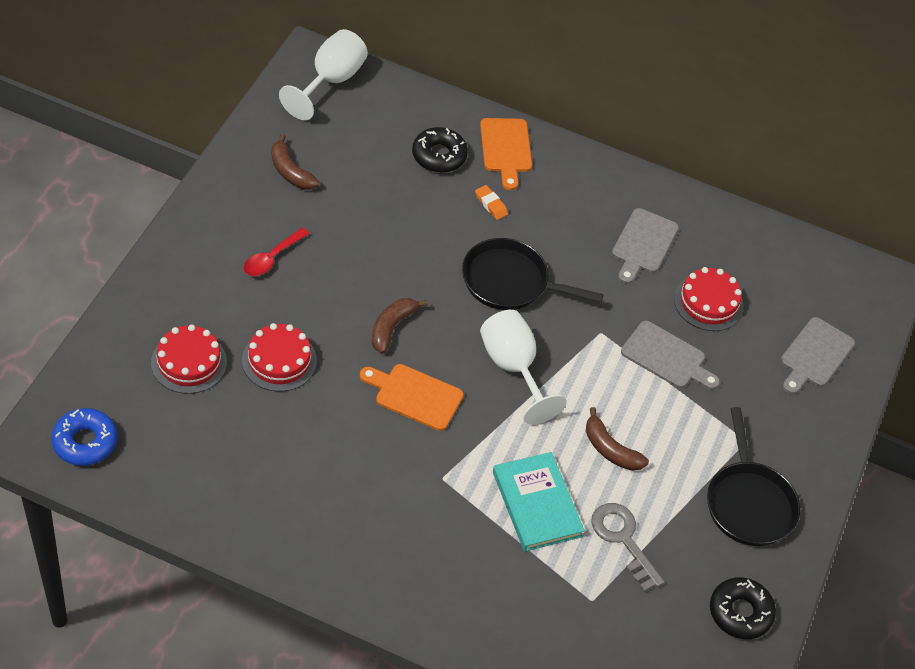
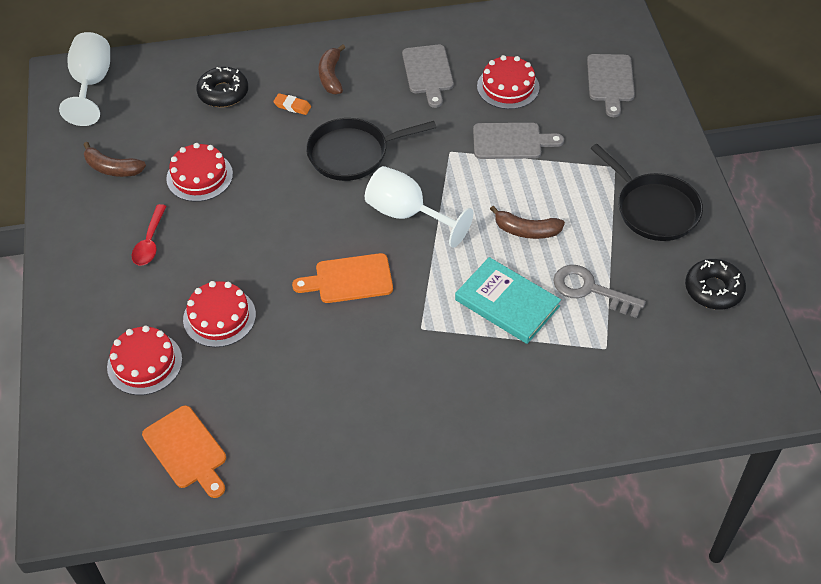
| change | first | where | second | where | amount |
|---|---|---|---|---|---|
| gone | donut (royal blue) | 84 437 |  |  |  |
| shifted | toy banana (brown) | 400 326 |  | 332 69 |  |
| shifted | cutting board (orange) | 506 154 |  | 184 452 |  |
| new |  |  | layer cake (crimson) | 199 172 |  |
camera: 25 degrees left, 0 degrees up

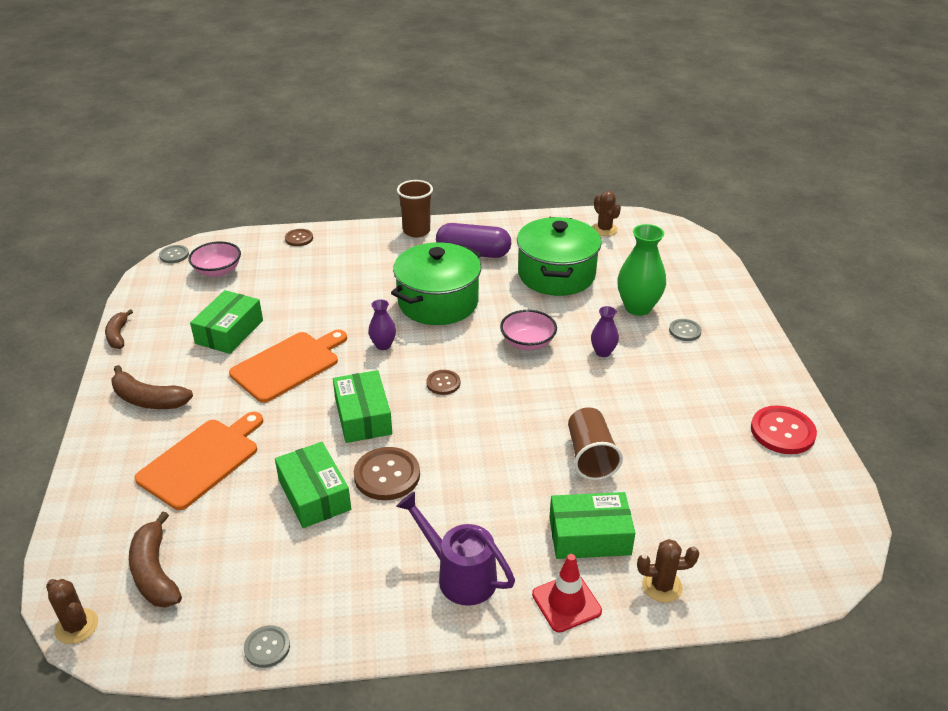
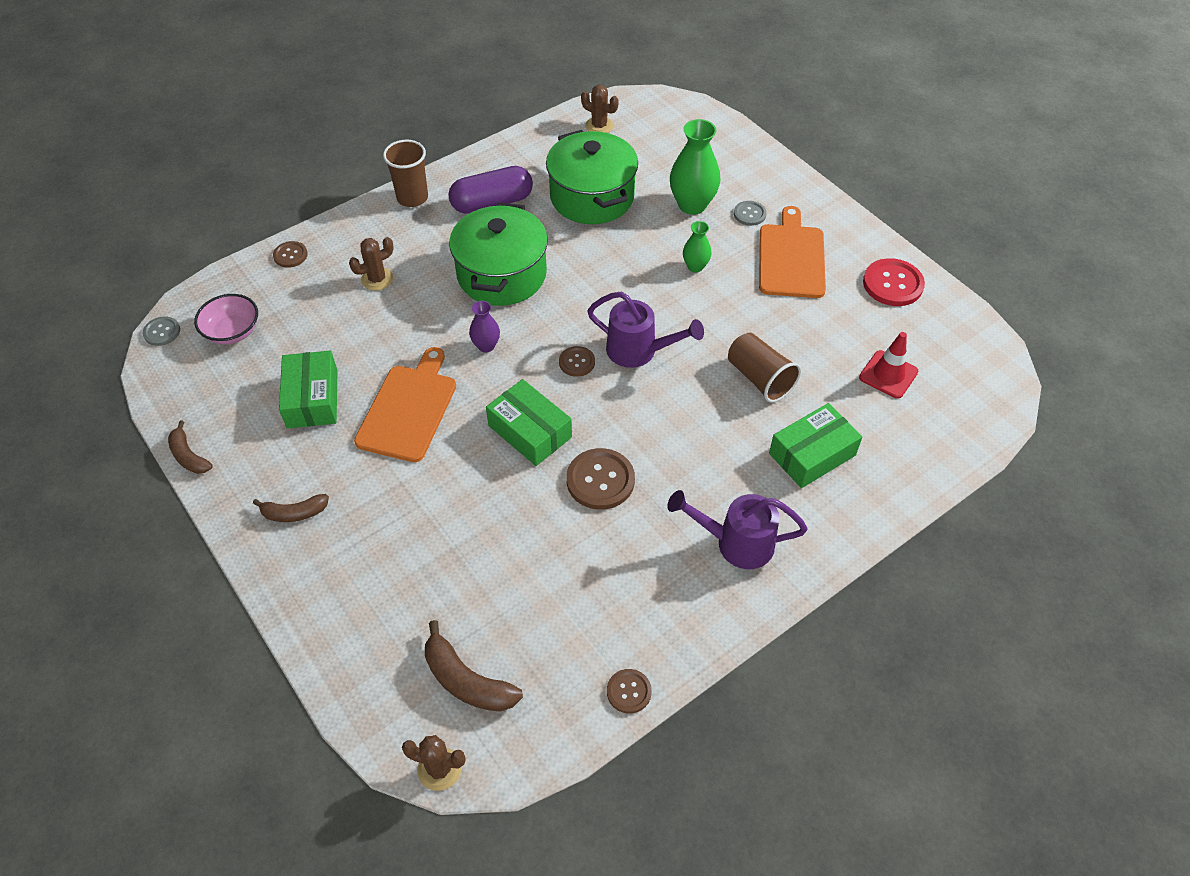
| change | first | where | second | where | amount |
|---|---|---|---|---|---|
| scaled | toy banana (brown) | 152 387 |  | 291 508 | x0.66 |
| shifted | cutting board (orange) | 199 461 |  | 792 252 |  |
| repainted | shirt button (grey) | 267 646 | shirt button (brown) | 629 691 |  |
| gone | box (green) | 313 485 |  |  |  |
| gone | bowl (rose-pink) | 528 330 |  |  |  |
| shifted | traffic cone (crimson) | 567 593 |  | 888 365 |  |
| repainted | vase (violet) | 605 331 | vase (green) | 697 246 |  |
| shifted | saguaro cactus (brown) | 668 571 |  | 371 264 |  |
| new |  |  | watering can (violet) | 645 330 |  |
camera: 30 degrees left, 15 degrees up

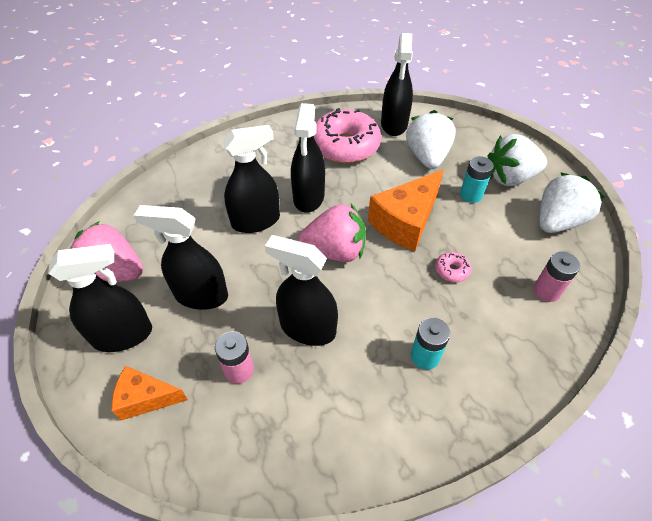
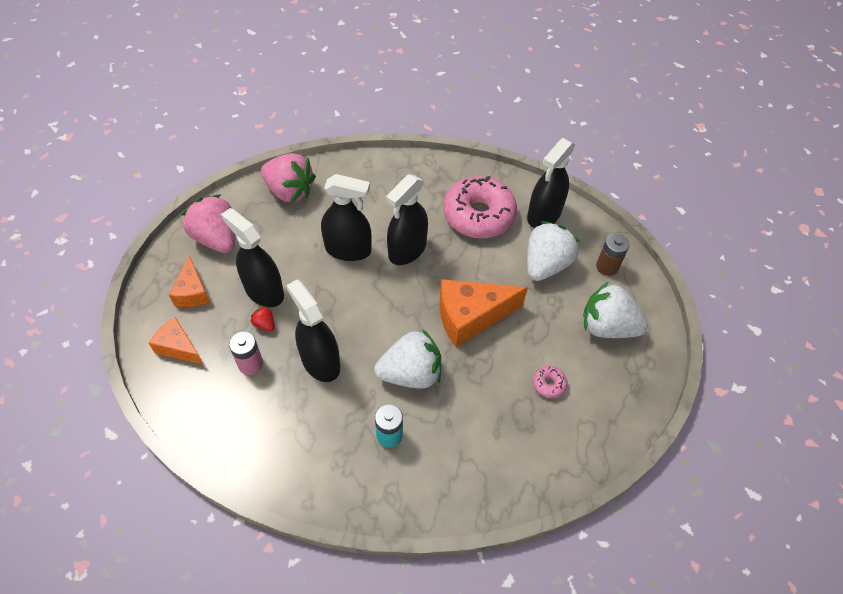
| change | first | where | second | where | amount |
|---|---|---|---|---|---|
| swapped | sprayer (jet-black) | 100 298 | piece of cheese (orange) | 189 281 |  |
| shifted | toy strawberry (rose-pink) | 332 233 |  | 288 178 |  |
| shifted | donut (rose-pink) | 453 267 |  | 550 382 |  |
| gone | battery (turquoise) | 477 179 |  |  |  |
| gone | battery (rose-pink) | 557 277 |  |  |  |
| shifted | toy strawberry (snow-white) | 572 202 |  | 408 359 |  |
| new |  |  | toy strawberry (crimson) | 263 319 |  |
| new |  |  | battery (brown) | 613 254 |  |
camera: 30 degrees right, 5 degrees up

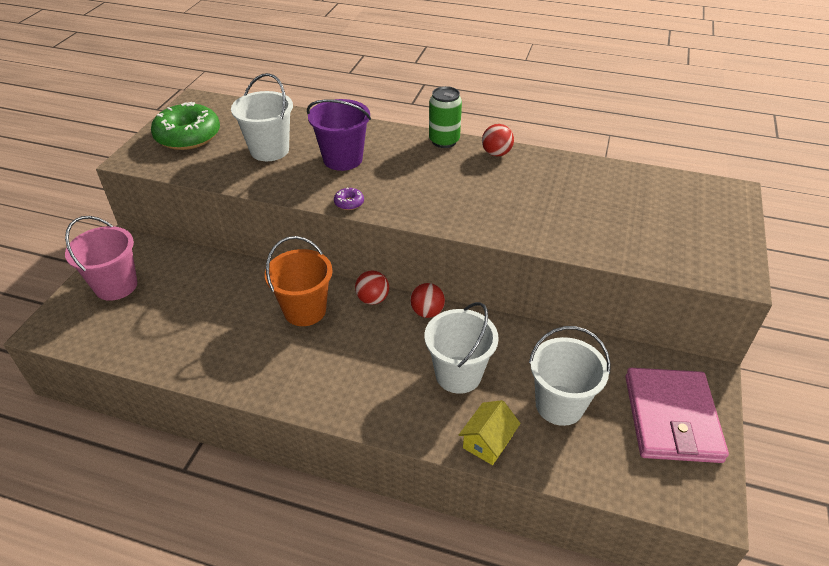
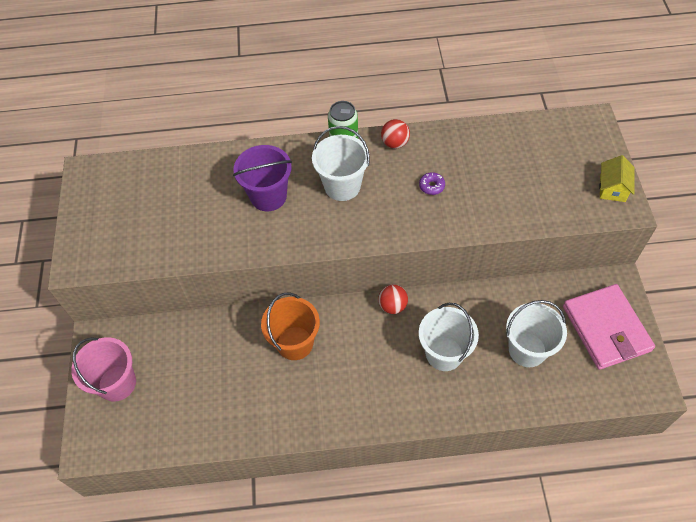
| change | first | where | second | where | amount |
|---|---|---|---|---|---|
| gone | donut (green) | 185 126 |  |  |  |
| shifted | sand bucket (snow-white) | 262 117 |  | 341 163 |  |
| shifted | donut (violet) | 349 198 |  | 432 183 |  |
| gone | sphere (crimson) | 372 287 |  |  |  |
| shifted | cottage (golden) | 490 432 |  | 617 178 |  |
camera: 20 degrees left, 15 degrees up

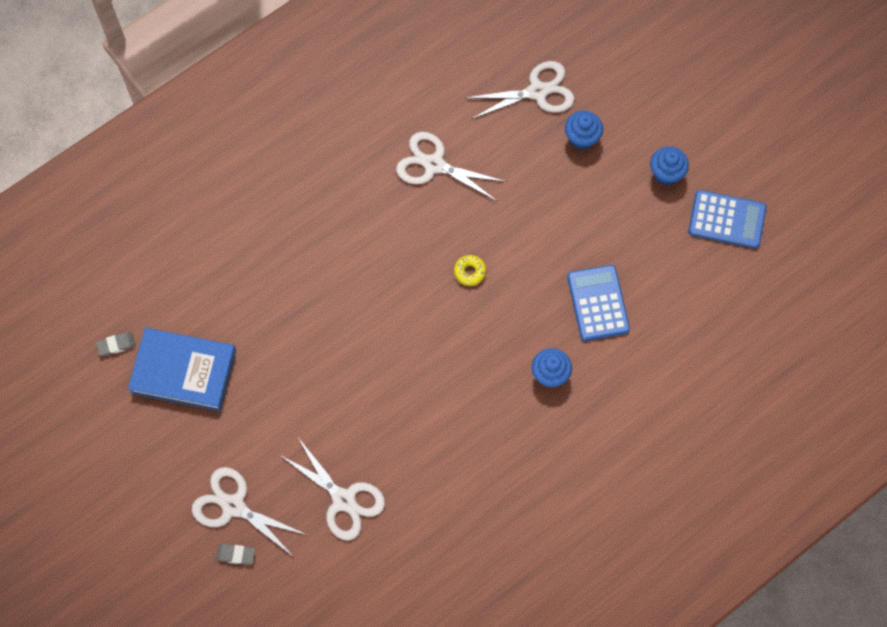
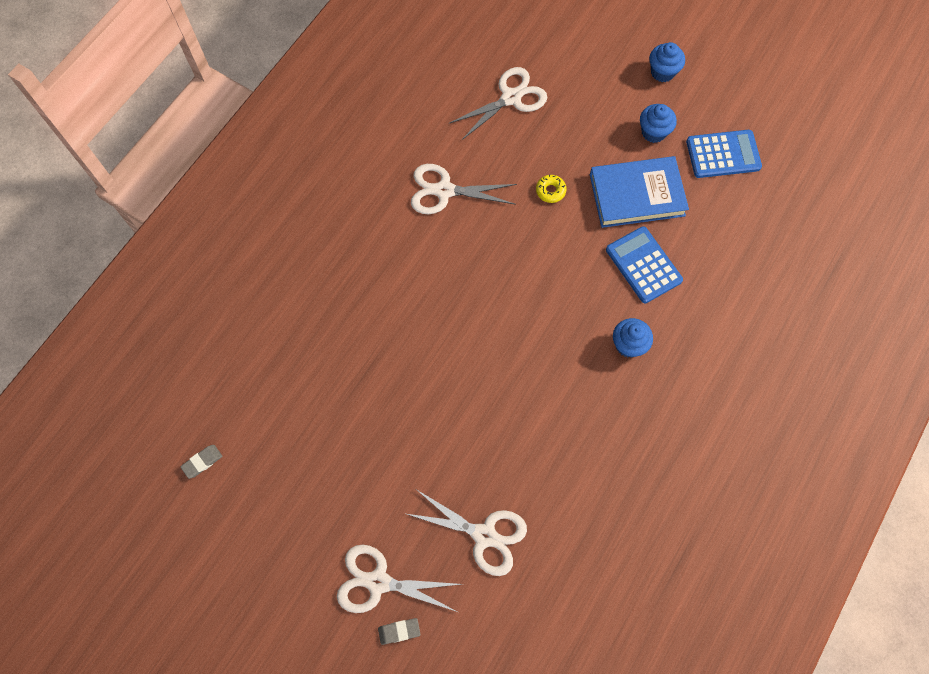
| change | first | where | second | where | amount |
|---|---|---|---|---|---|
| shifted | hardcover (royal blue) | 182 369 |  | 639 192 |  |
| shifted | donut (golden) | 470 270 |  | 551 188 |  |
| shifted | fairy cake (royal blue) | 584 130 |  | 667 62 |  |
camera: 20 degrees left, 0 degrees up

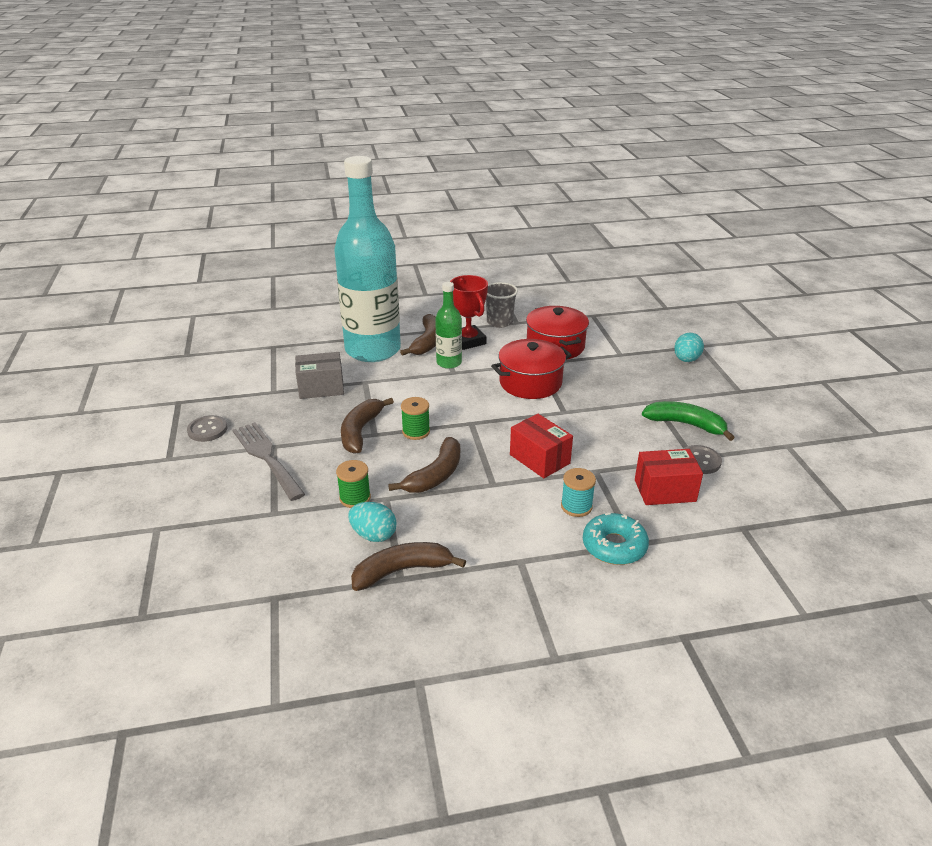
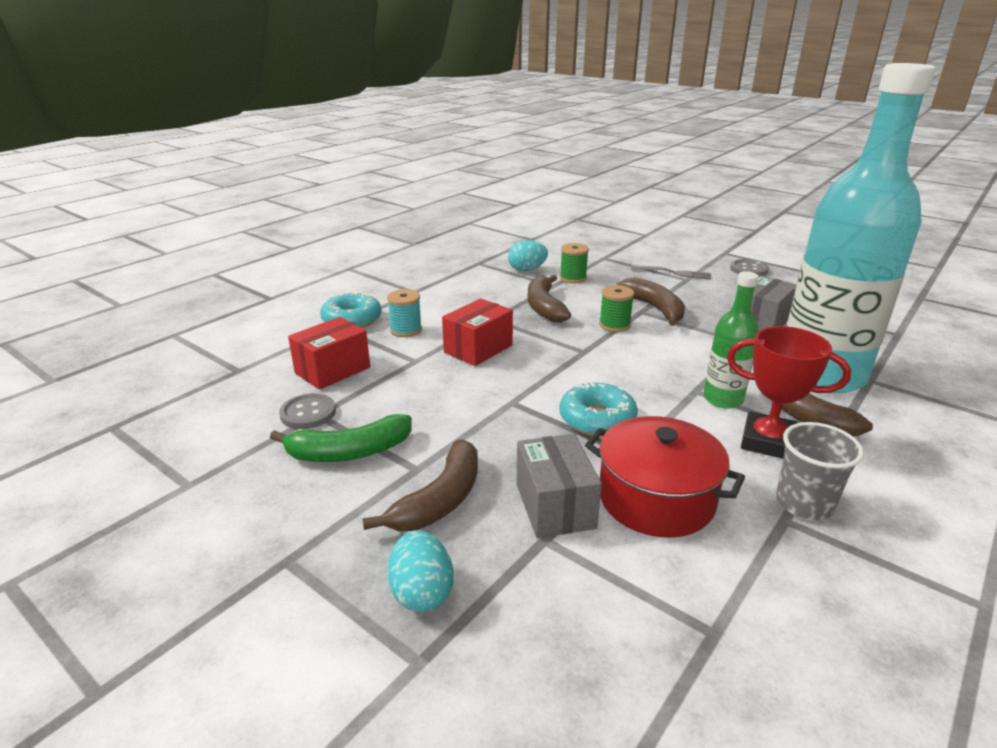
| change | first | where | second | where | amount |
|---|---|---|---|---|---|
| scaled | fork (grey) | 268 461 |  | 671 272 | x0.62 |
| shifted | toy banana (brown) | 408 566 |  | 420 485 |  |
| swapped | cooking pot (crimson) | 531 369 | donut (turquoise) | 598 410 |  |
| rotated | box (crimson) | 541 446 |  | 477 332 | 60 degrees counterclockwise |
| new |  |  | box (grey) | 559 486 |  |
camera: 140 degrees right, 5 degrees down

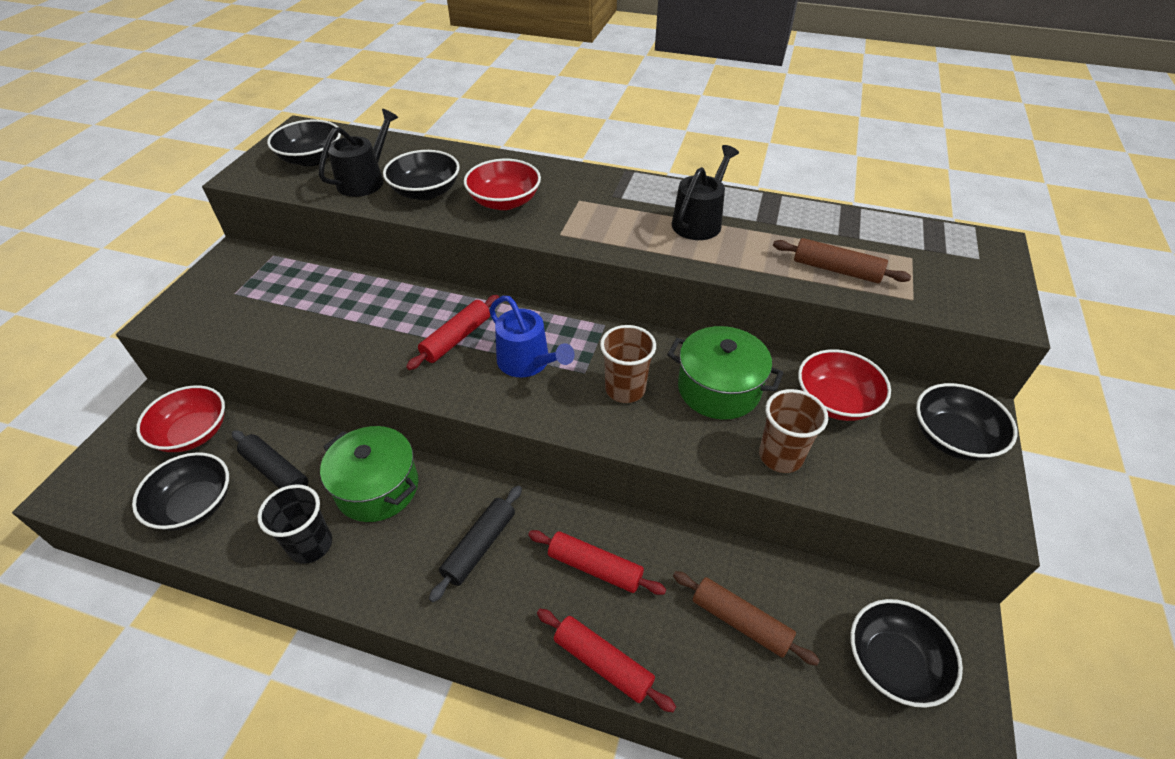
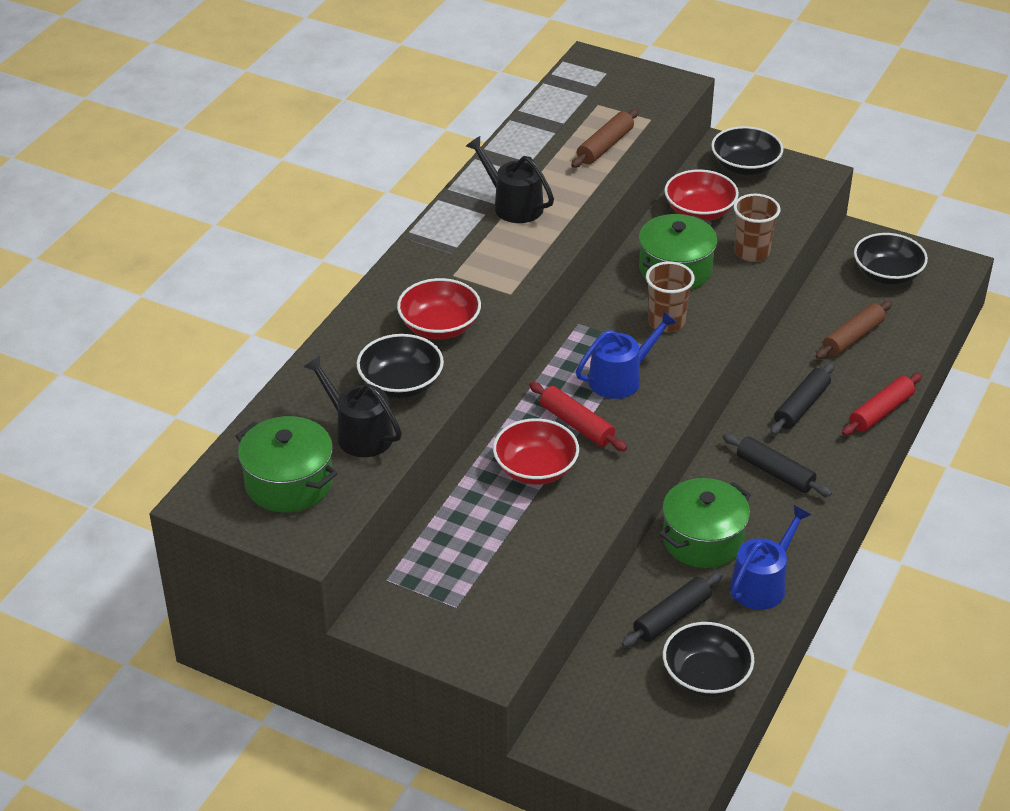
| change | first | where | second | where | amount |
|---|---|---|---|---|---|
| shifted | bowl (crimson) | 180 418 |  | 536 451 |  |
| swapped | tumbler (jet-black) | 294 524 | watering can (royal blue) | 770 557 |  |
| swapped | bowl (jet-black) | 304 142 | cooking pot (green) | 286 464 |  |
| repainted | rolling pin (crimson) | 597 562 | rolling pin (jet-black) | 802 399 |  |
camera: 80 degrees left, 5 degrees down

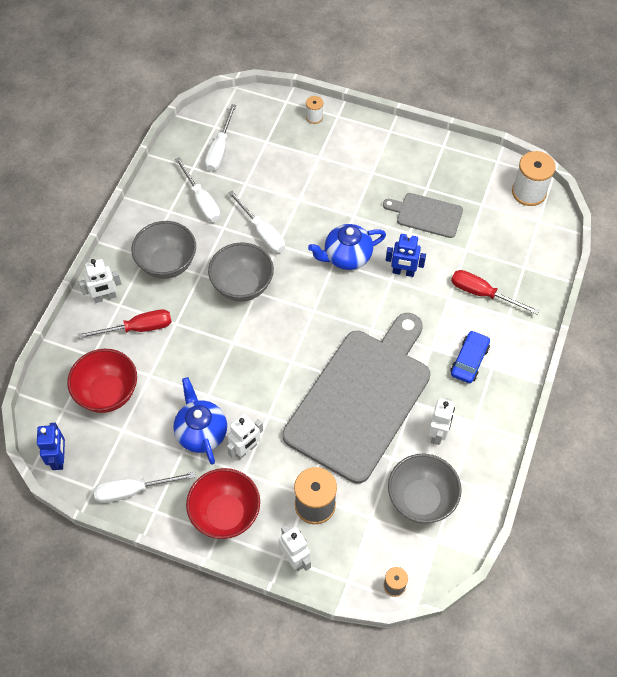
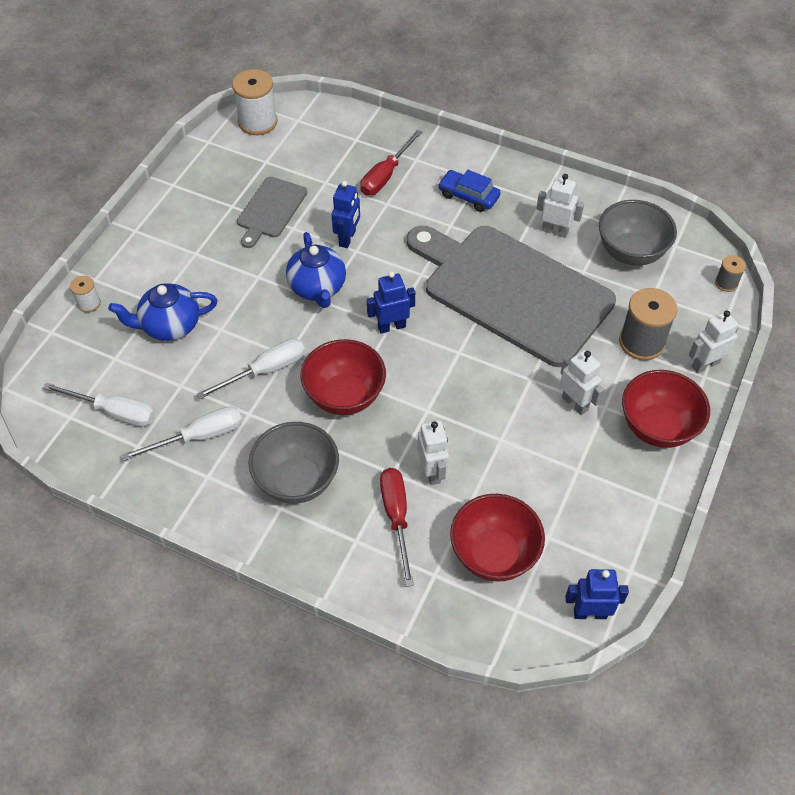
| change | first | where | second | where | amount |
|---|---|---|---|---|---|
| shifted | robot (snow-white) | 100 281 |  | 433 452 |  |
| gone | screwdriver (snow-white) | 145 487 |  |  |  |
| shifted | china teapot (royal blue) | 200 421 |  | 163 312 |  |
| repainted | bowl (grey) | 241 272 | bowl (crimson) | 343 377 |  |
| new |  |  | robot (royal blue) | 391 302 |  |
camera: 85 degrees left, 5 degrees down

